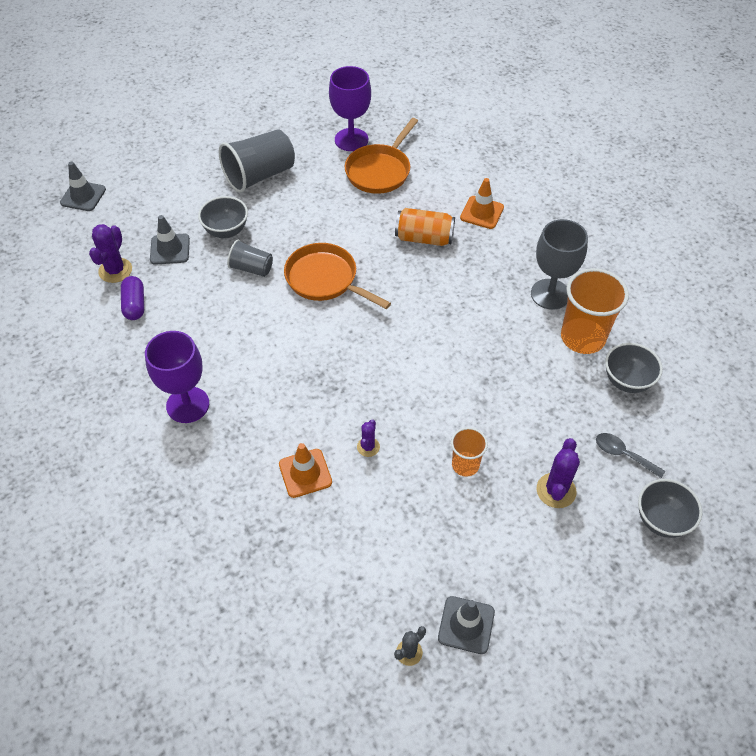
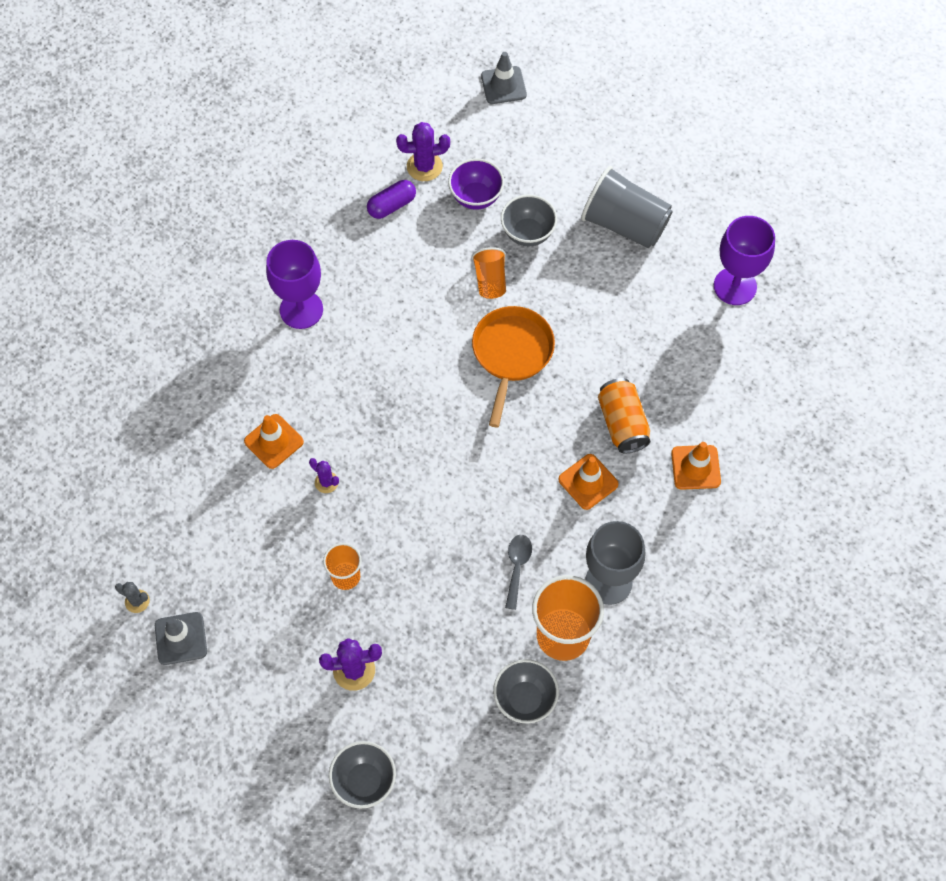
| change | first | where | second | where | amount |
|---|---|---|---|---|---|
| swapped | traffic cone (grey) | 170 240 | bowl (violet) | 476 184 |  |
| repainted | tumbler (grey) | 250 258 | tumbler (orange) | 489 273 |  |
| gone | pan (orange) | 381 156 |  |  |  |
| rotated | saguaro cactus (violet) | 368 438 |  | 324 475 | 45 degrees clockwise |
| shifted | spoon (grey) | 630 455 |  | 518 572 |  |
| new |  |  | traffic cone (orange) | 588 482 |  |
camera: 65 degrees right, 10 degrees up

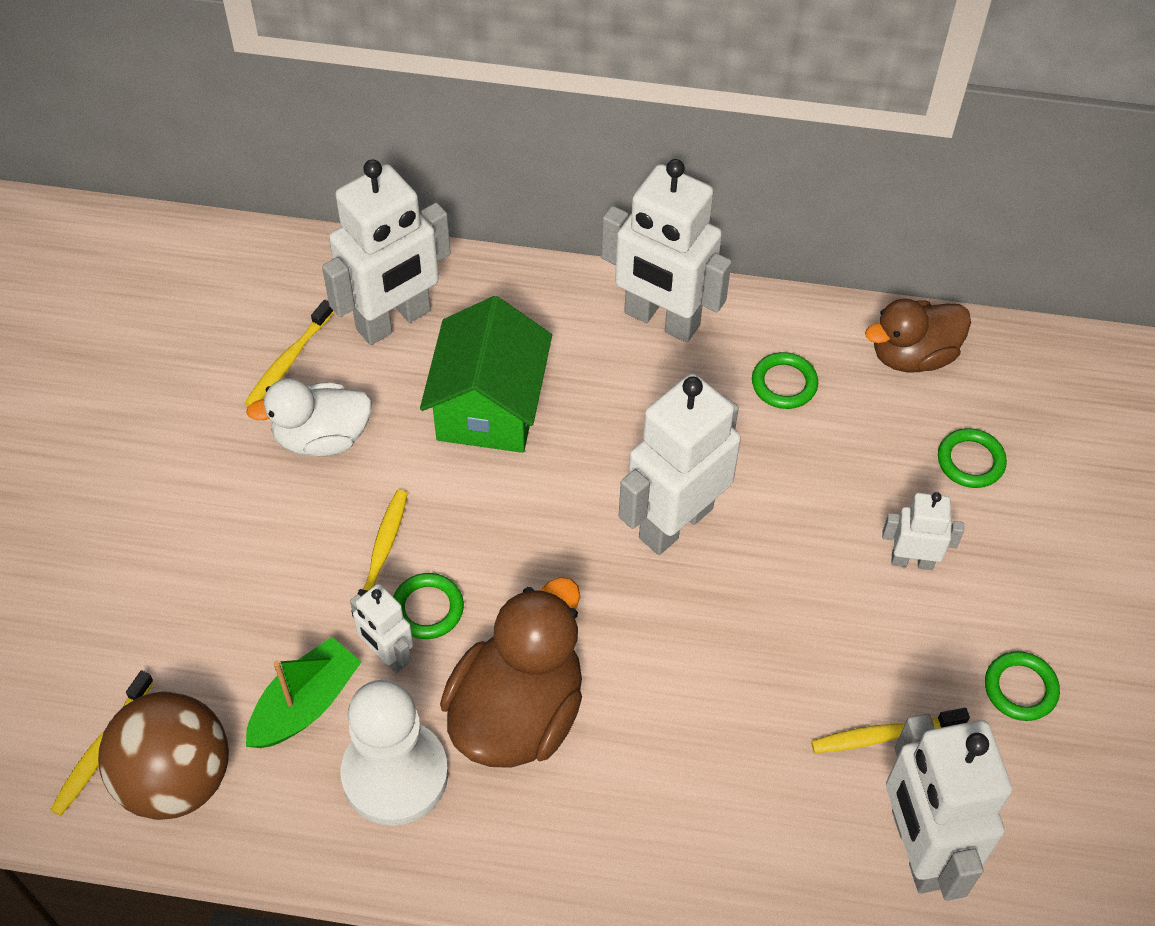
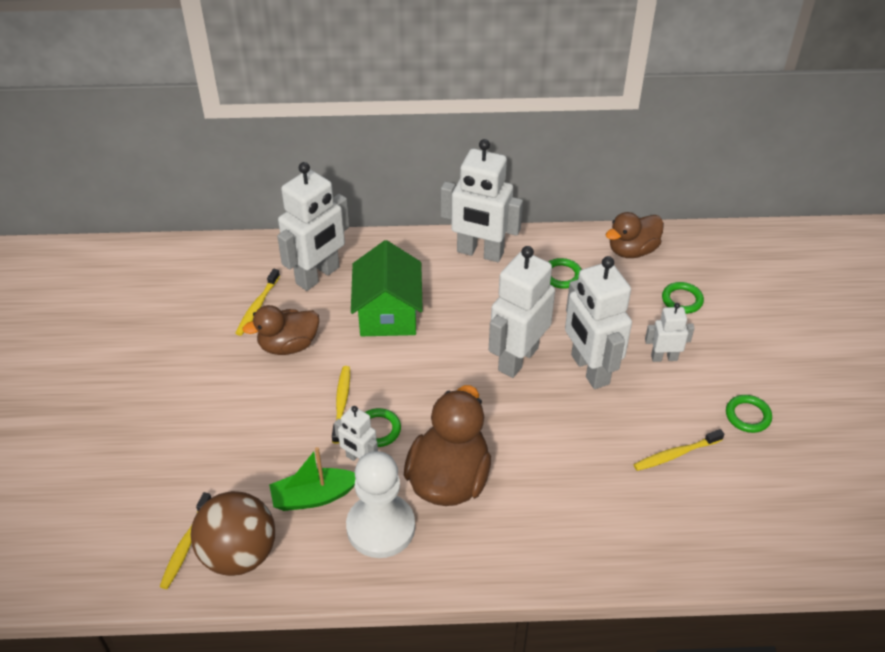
| change | first | where | second | where | amount |
|---|---|---|---|---|---|
| repainted | toy duck (snow-white) | 309 417 | toy duck (brown) | 281 330 |  |
| rotated | toy boat (green) | 304 692 |  | 312 479 | 135 degrees counterclockwise |
| shifted | robot (snow-white) | 949 807 |  | 598 322 |  |
camera: 10 degrees left, 10 degrees down

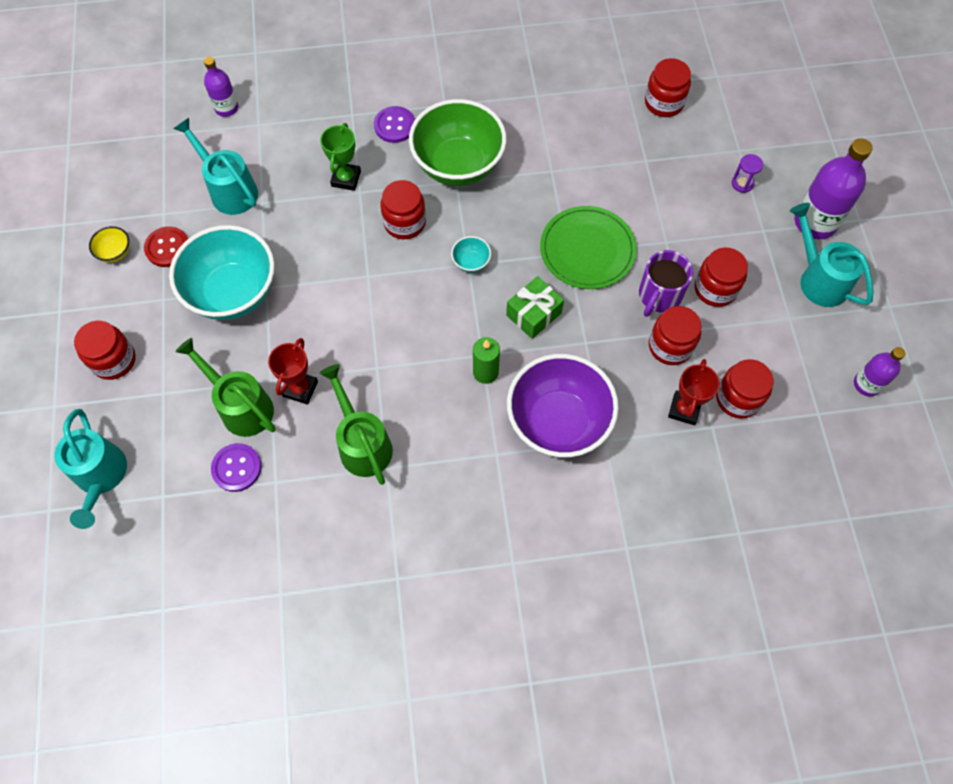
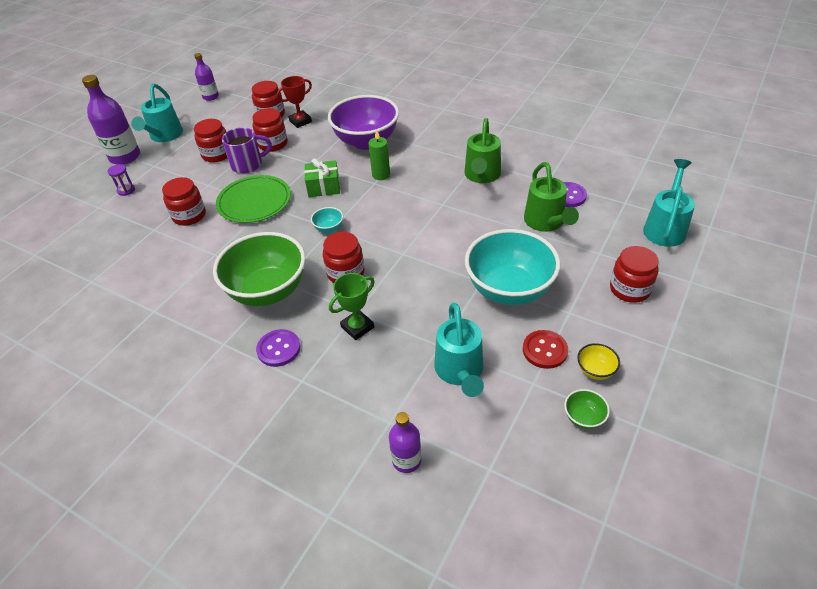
| change | first | where | second | where | amount |
|---|---|---|---|---|---|
| gone | trophy (crimson) | 293 371 |  |  |  |
| shifted | jam jar (crimson) | 668 87 |  | 184 201 |  |
| new |  |  | bowl (green) | 587 409 |  |
camera: 140 degrees left, 20 degrees down

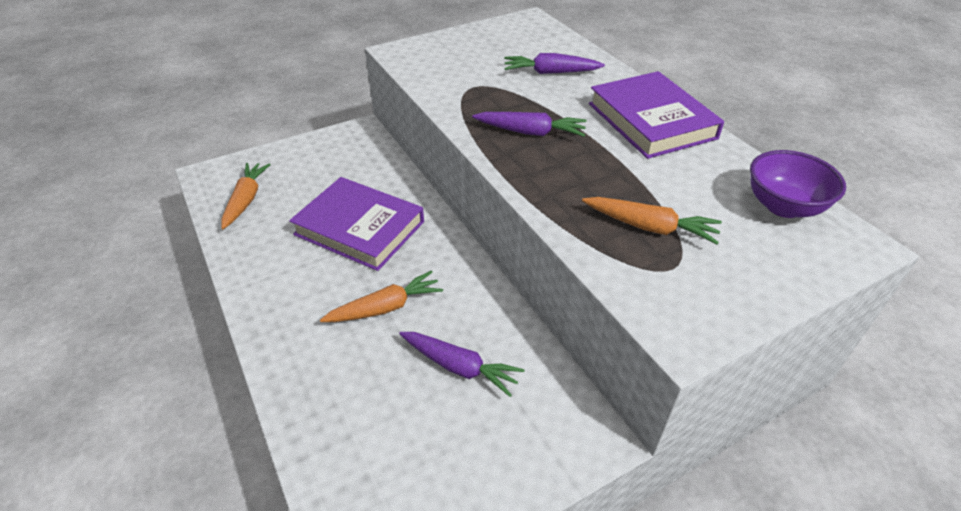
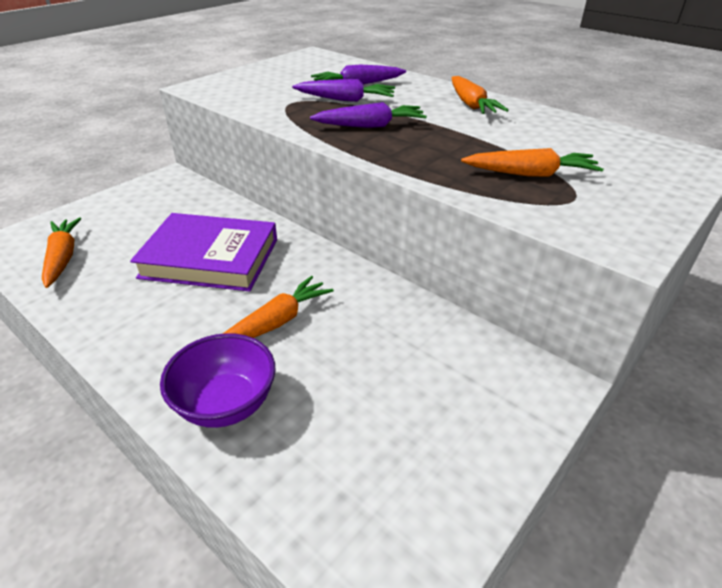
| change | first | where | second | where | amount |
|---|---|---|---|---|---|
| shifted | toy carrot (violet) | 462 364 |  | 343 90 |  |
| swapped | hardcover (violet) | 656 115 | toy carrot (orange) | 479 95 |  |
| shifted | bowl (violet) | 798 184 |  | 218 380 |  |
camera: 20 degrees left, 5 degrees down

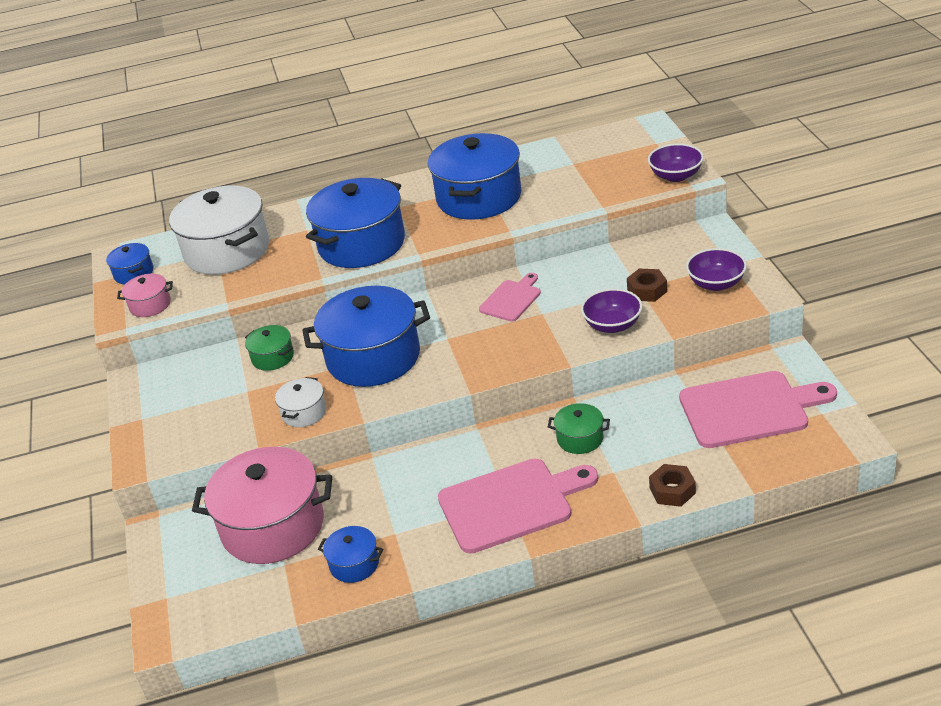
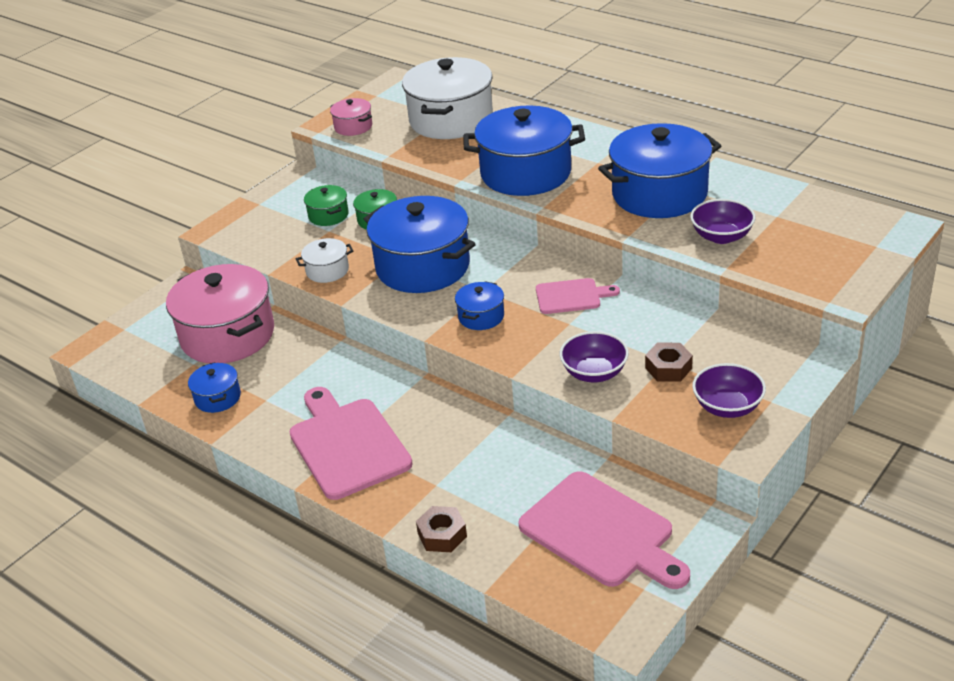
| change | first | where | second | where | amount |
|---|---|---|---|---|---|
| shifted | cooking pot (royal blue) | 129 264 |  | 479 306 |  |
| rotated | cutting board (rose-pink) | 518 506 |  | 351 443 | 150 degrees counterclockwise |
| shifted | cooking pot (green) | 579 428 |  | 326 205 |  |
| shifted | bowl (violet) | 676 162 |  | 723 221 |  |
camera: 50 degrees right, 0 degrees up

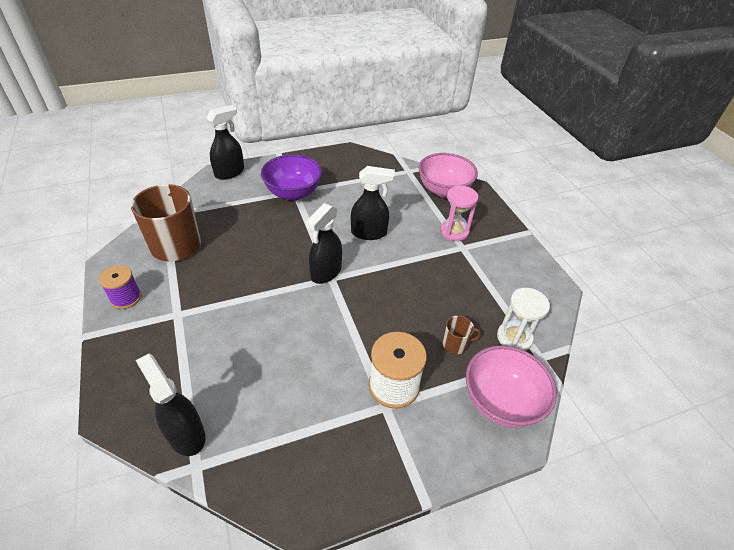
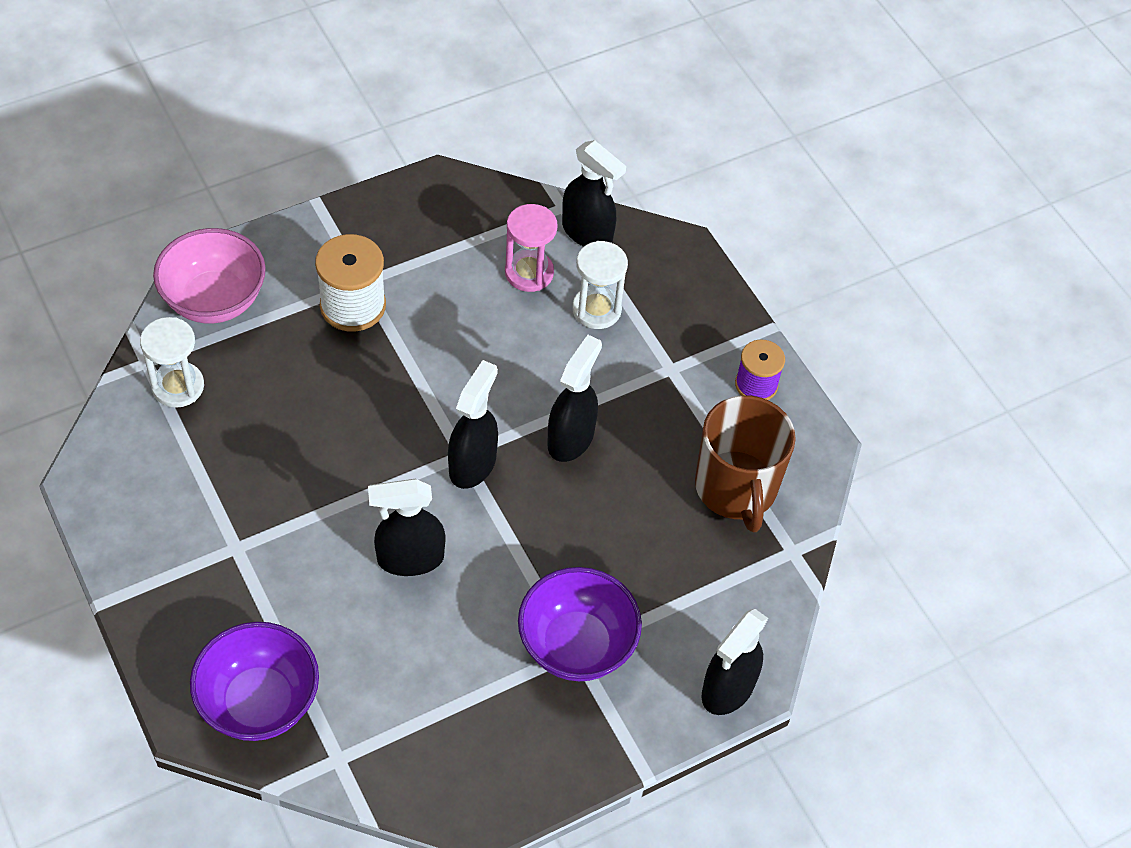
| change | first | where | second | where | amount |
|---|---|---|---|---|---|
| repainted | bowl (rose-pink) | 448 175 | bowl (violet) | 254 681 |  |
| shifted | sand timer (rose-pink) | 459 213 |  | 531 248 |  |
| gone | mug (brown) | 461 335 |  |  |  |
| new |  |  | sprayer (jet-black) | 574 398 |  |
| new |  |  | sand timer (snow-white) | 600 285 |  |
camera: 170 degrees right, 10 degrees up

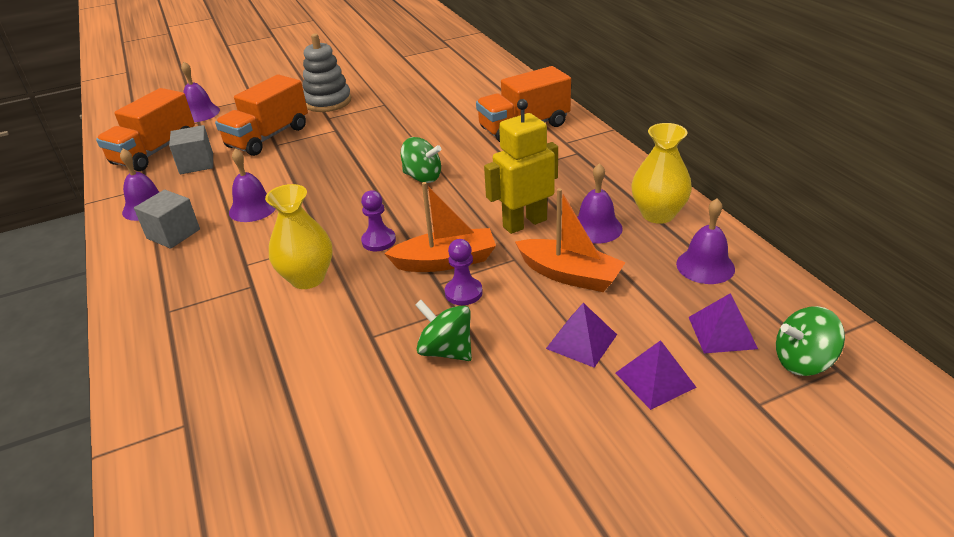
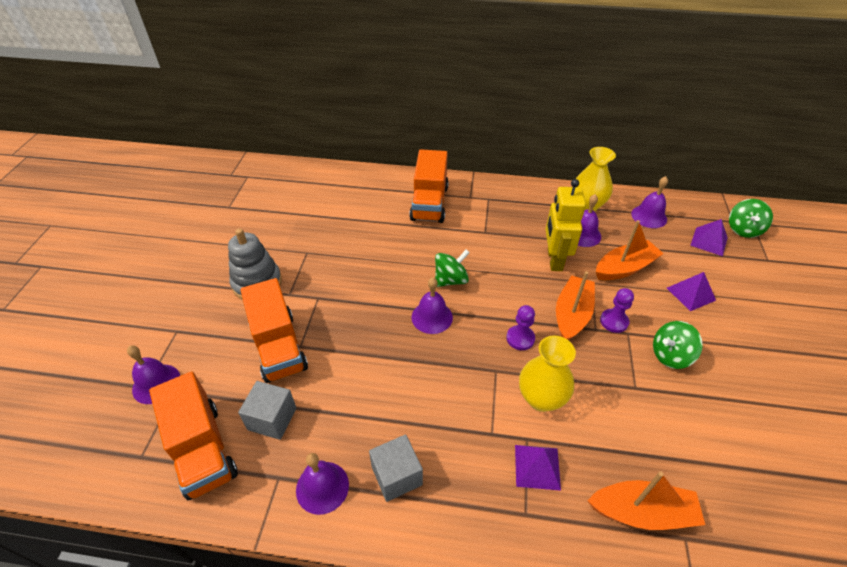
| change | first | where | second | where | amount |
|---|---|---|---|---|---|
| shifted | bell (violet) | 252 185 |  | 432 306 |  |
| shifted | solid pyramid (violet) | 656 375 |  | 538 468 |  |
| new |  |  | toy boat (orange) | 646 500 |  |
camera: 60 degrees left, 10 degrees up

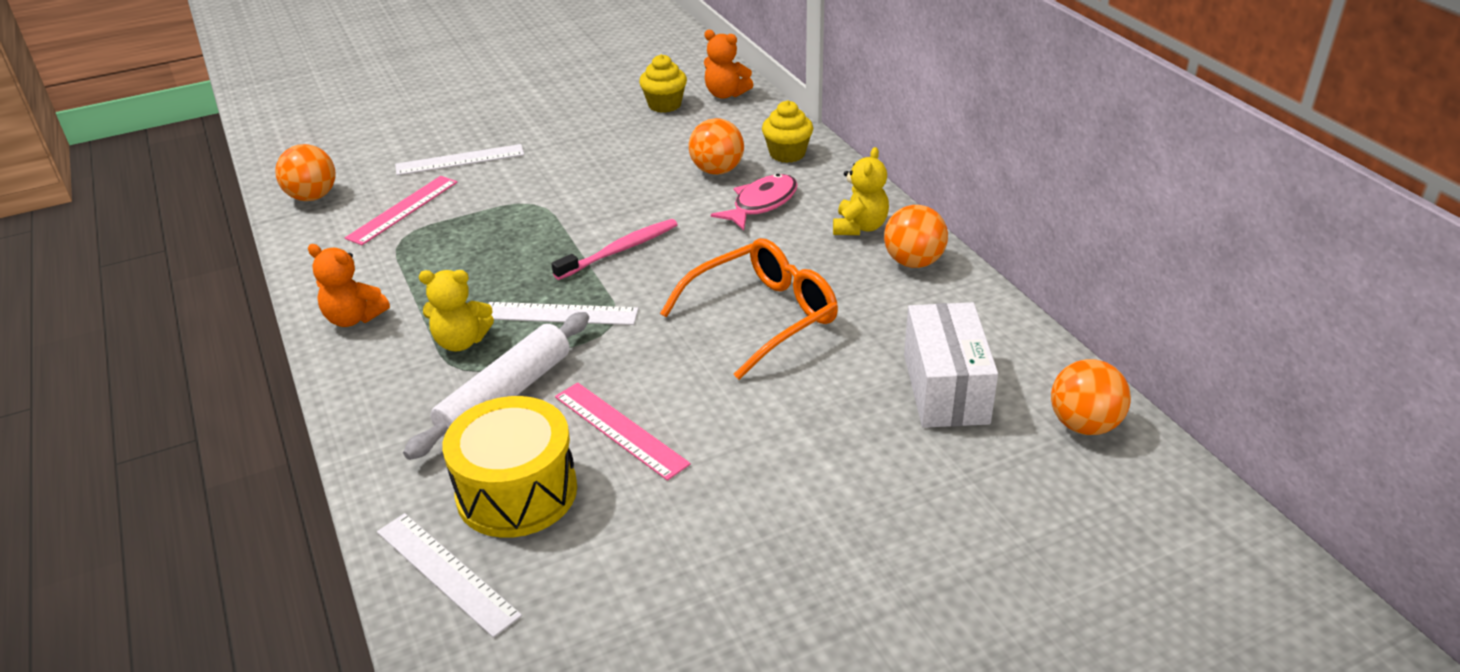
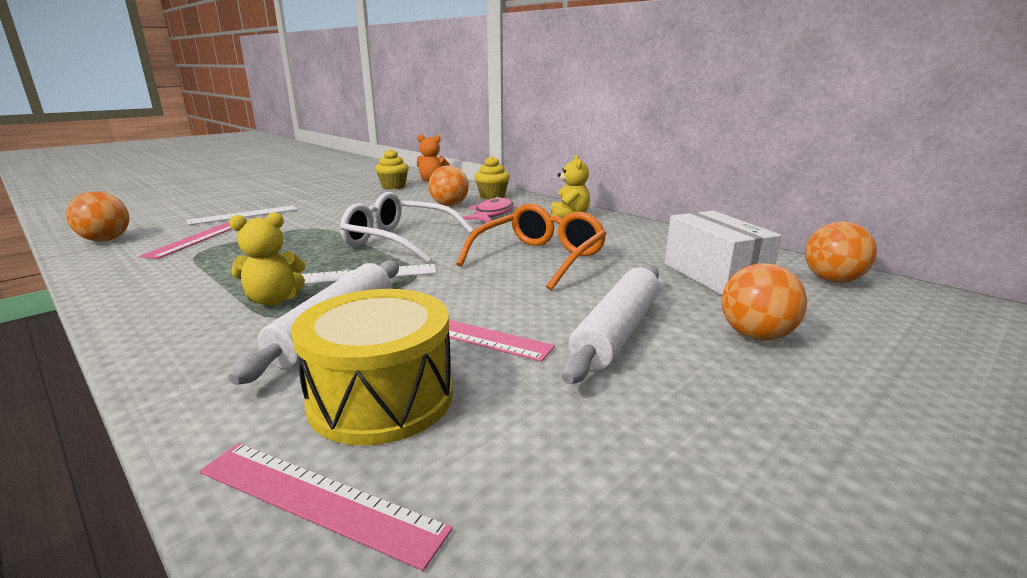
| change | first | where | second | where | amount |
|---|---|---|---|---|---|
| gone | stuffed bear (orange) | 349 285 |  |  |  |
| repainted | straightedge (snow-white) | 449 575 | straightedge (rose-pink) | 326 507 |  |
| swapped | dental brush (rose-pink) | 614 249 | spectacles (snow-white) | 407 227 |  |
| shifted | sphere (orange) | 916 236 |  | 764 301 |  |
| new |  |  | rolling pin (snow-white) | 610 324 |  |
camera: 20 degrees left, 15 degrees down

